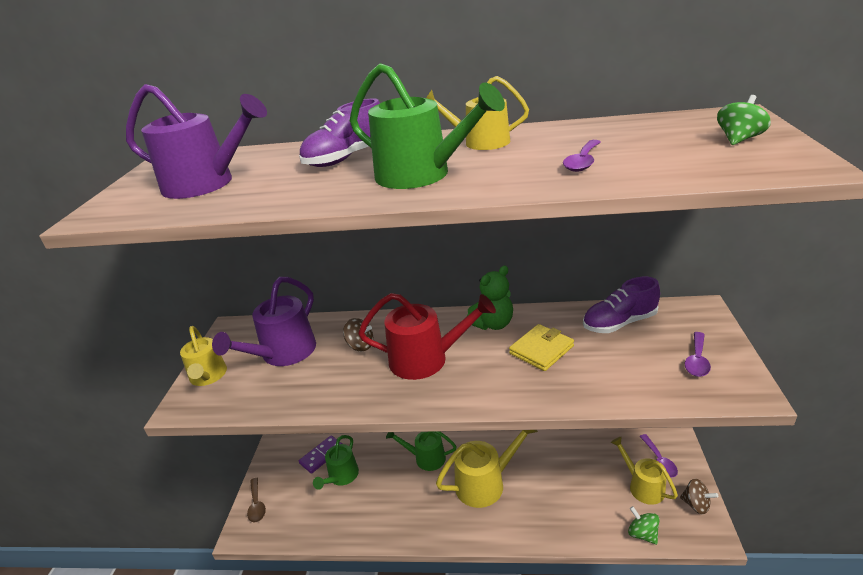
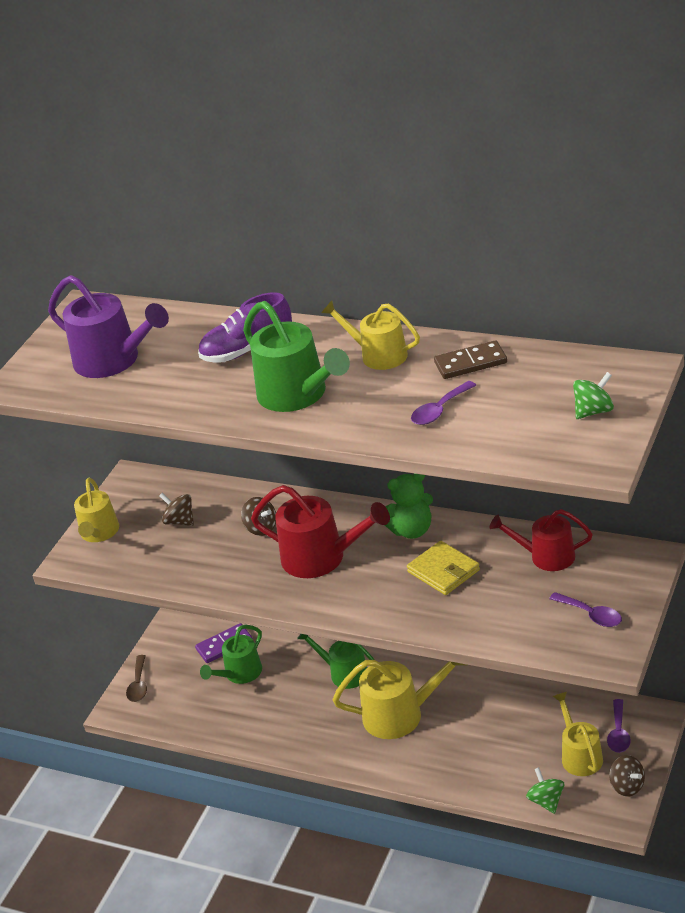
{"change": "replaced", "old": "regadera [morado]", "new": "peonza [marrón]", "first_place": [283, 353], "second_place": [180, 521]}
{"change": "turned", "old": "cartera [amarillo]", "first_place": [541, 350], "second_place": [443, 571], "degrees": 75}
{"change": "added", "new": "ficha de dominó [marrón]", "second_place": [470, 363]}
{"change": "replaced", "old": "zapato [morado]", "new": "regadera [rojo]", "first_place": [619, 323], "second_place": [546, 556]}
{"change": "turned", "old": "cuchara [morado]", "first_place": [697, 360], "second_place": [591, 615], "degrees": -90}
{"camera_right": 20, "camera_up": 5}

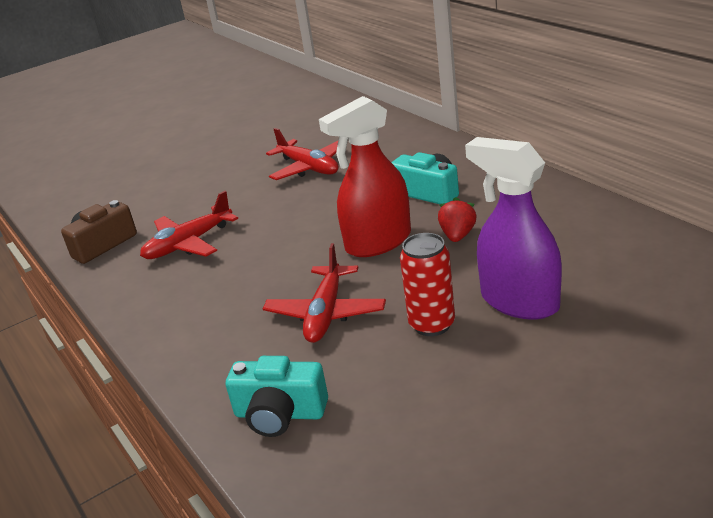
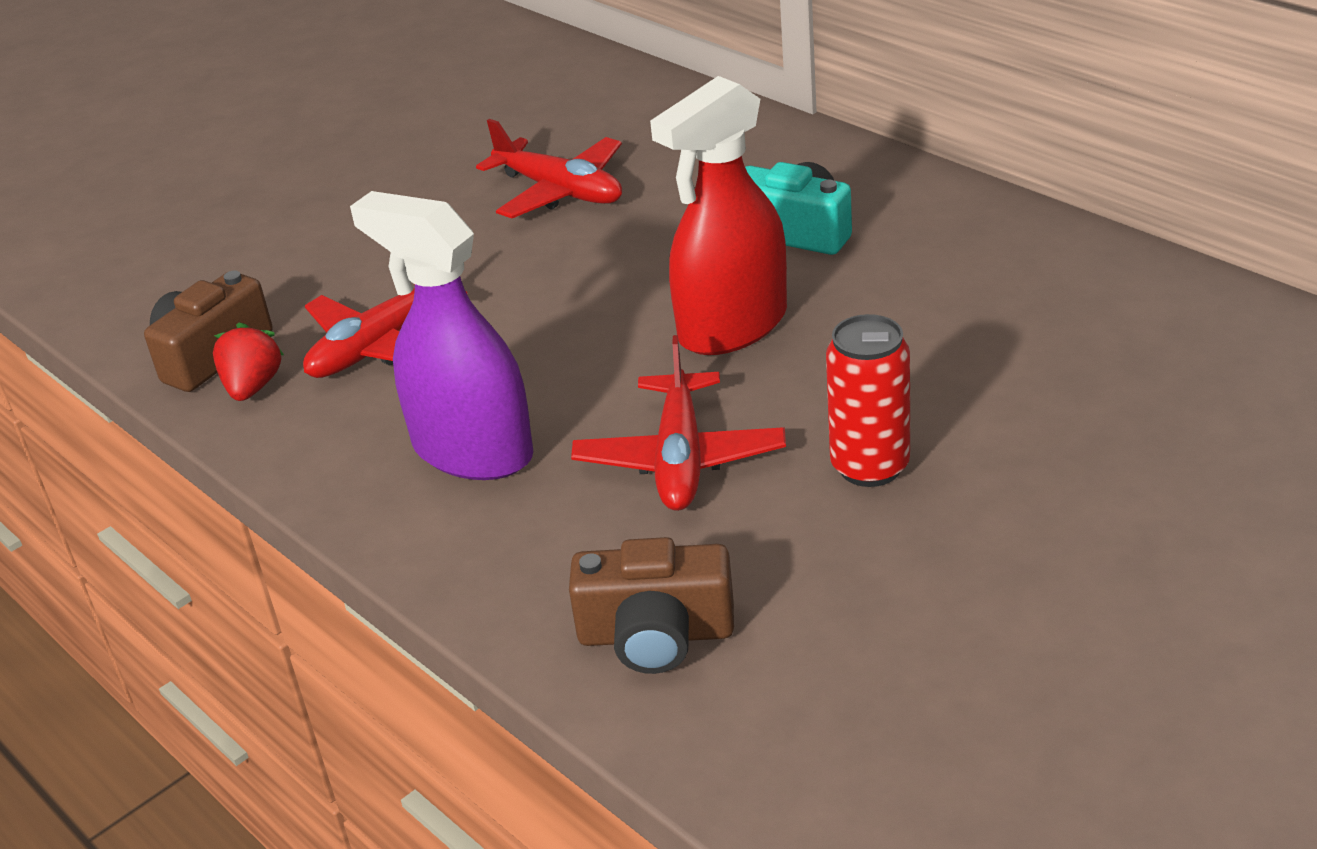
{"change": "moved", "old": "fresa [rojo]", "first_place": [457, 235], "second_place": [253, 387]}
{"change": "moved", "old": "pulverizador [morado]", "first_place": [519, 301], "second_place": [472, 451]}
{"change": "recoloured", "old": "cámara [turquesa]", "new": "cámara [marrón]", "first_place": [280, 414], "second_place": [656, 635]}
{"camera_right": -10, "camera_up": 5}

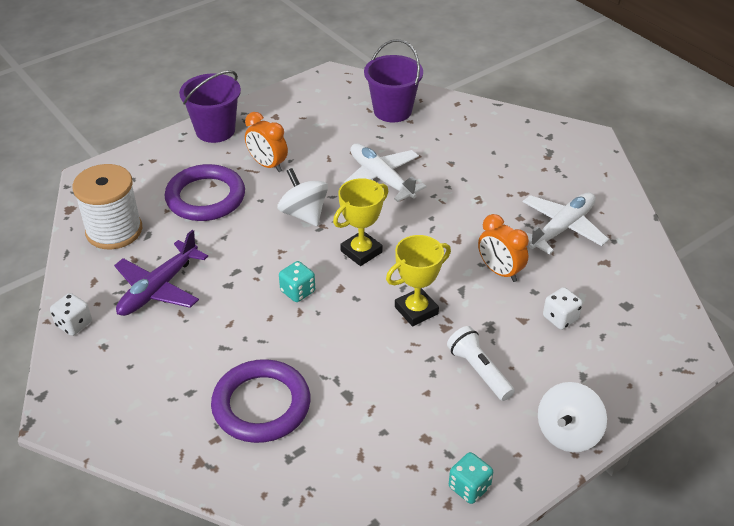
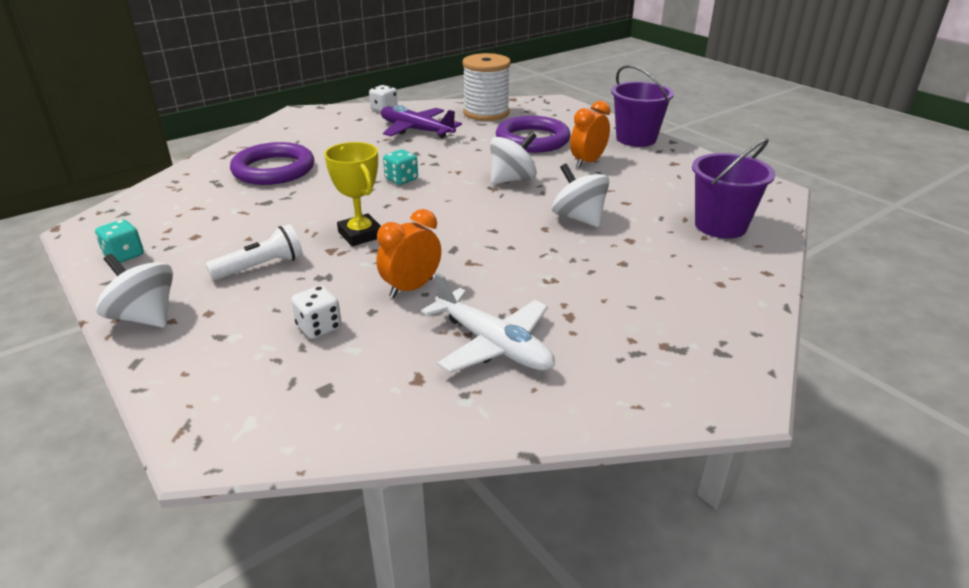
{"change": "replaced", "old": "avión [blanco]", "new": "peonza [blanco]", "first_place": [381, 178], "second_place": [578, 218]}
{"change": "removed", "old": "trofeo [amarillo]", "first_place": [361, 252]}
{"camera_right": 90, "camera_up": -10}

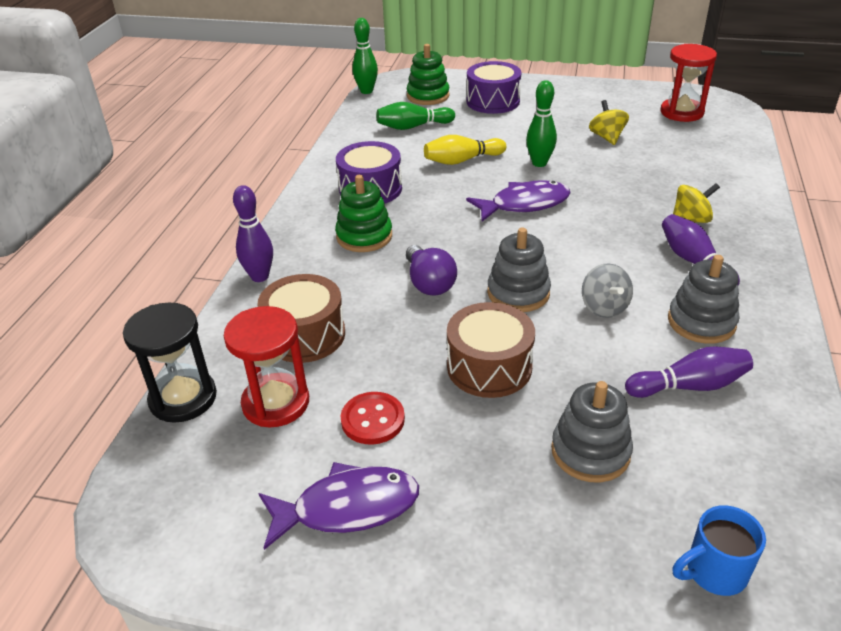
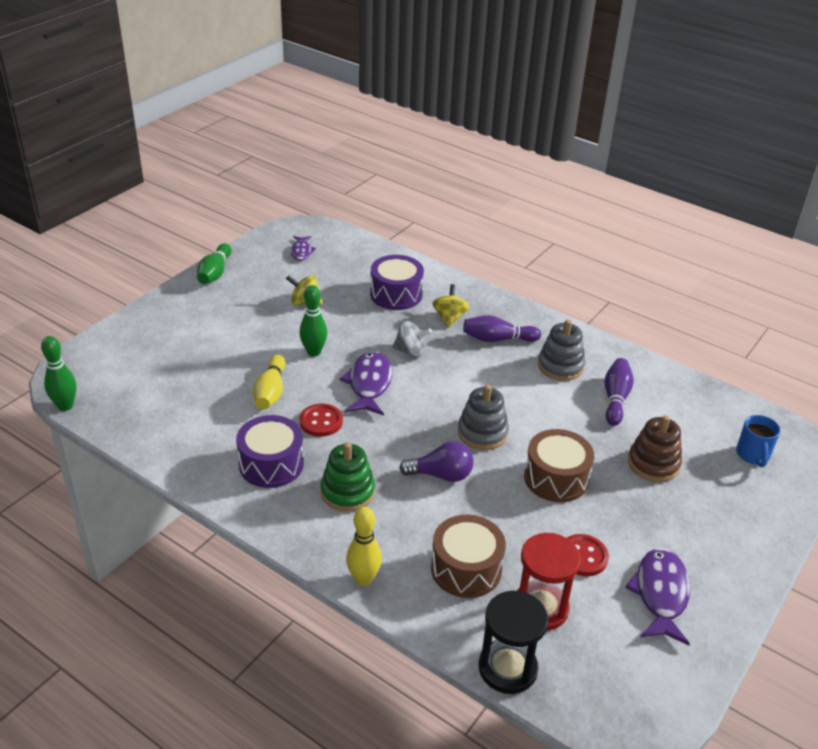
{"change": "moved", "old": "bolo [verde]", "first_place": [413, 127], "second_place": [215, 273]}
{"change": "replaced", "old": "reloj de arena [rojo]", "new": "pez [morado]", "first_place": [681, 112], "second_place": [301, 252]}
{"change": "added", "new": "botón [rojo]", "second_place": [321, 421]}
{"change": "recoloured", "old": "bolo [morado]", "new": "bolo [amarillo]", "first_place": [260, 277], "second_place": [363, 579]}
{"change": "moved", "old": "tambor [morado]", "first_place": [493, 101], "second_place": [396, 294]}
{"change": "moved", "old": "peonza [gris]", "first_place": [604, 307], "second_place": [410, 351]}
{"change": "recoloured", "old": "juguete apilable [gris]", "new": "juguete apilable [marrón]", "first_place": [590, 452], "second_place": [653, 463]}
{"change": "removed", "old": "juguete apilable [verde]", "first_place": [428, 96]}
{"camera_right": -70, "camera_up": 0}

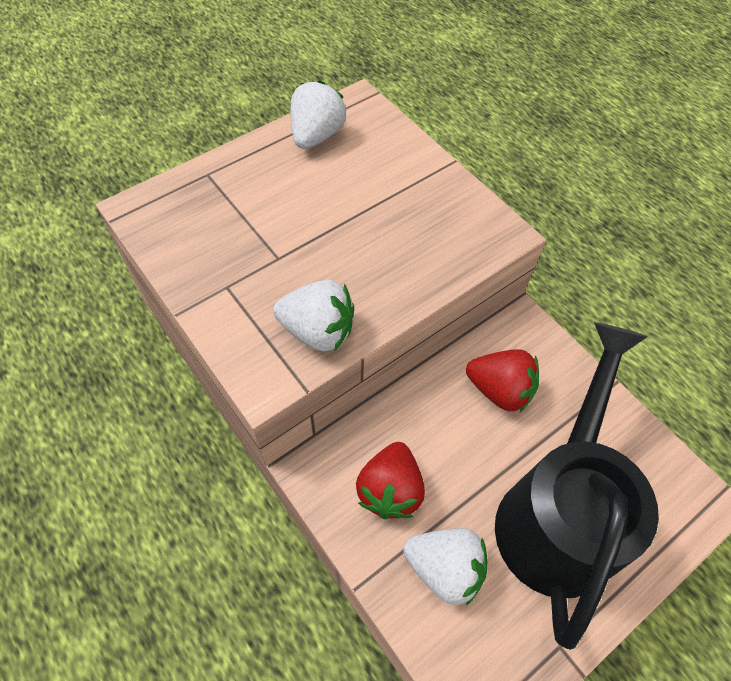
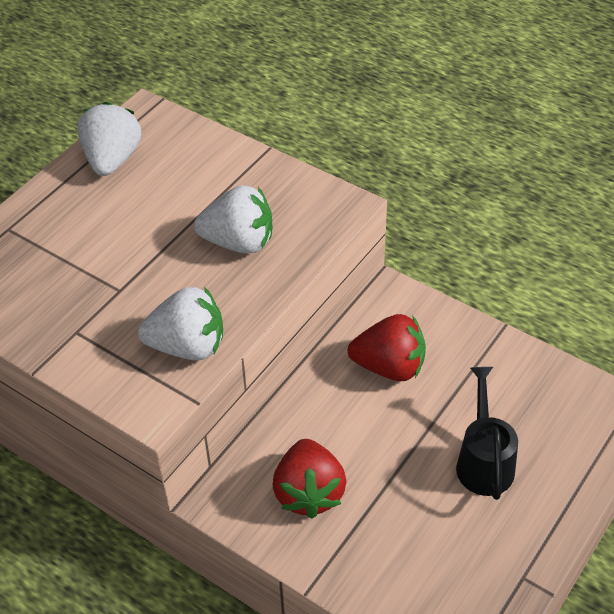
{"change": "moved", "old": "fresa [blanco]", "first_place": [444, 568], "second_place": [239, 242]}
{"change": "resized", "old": "regadera [negro]", "first_place": [558, 512], "second_place": [484, 461], "factor": 0.46}
{"camera_right": -15, "camera_up": -10}

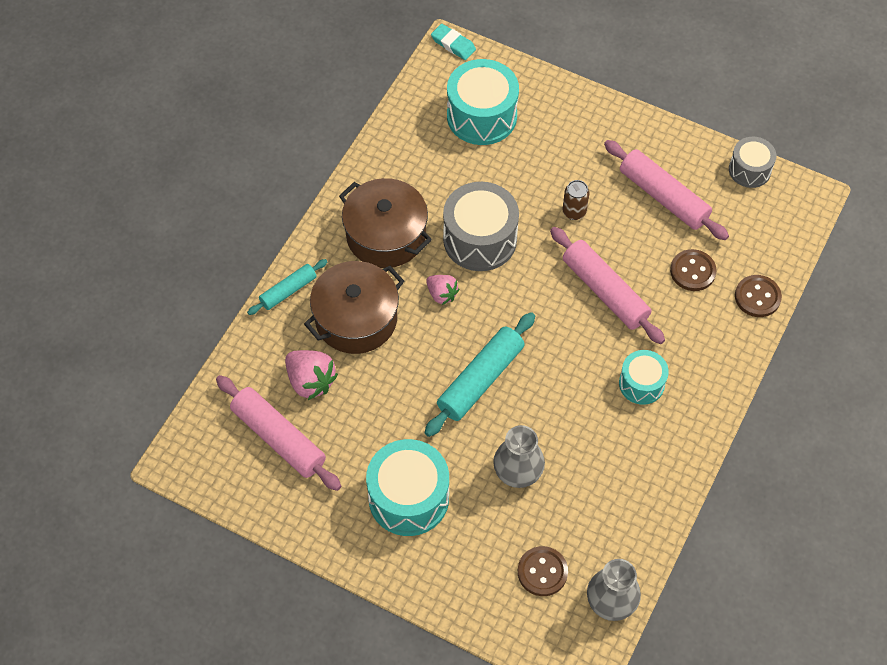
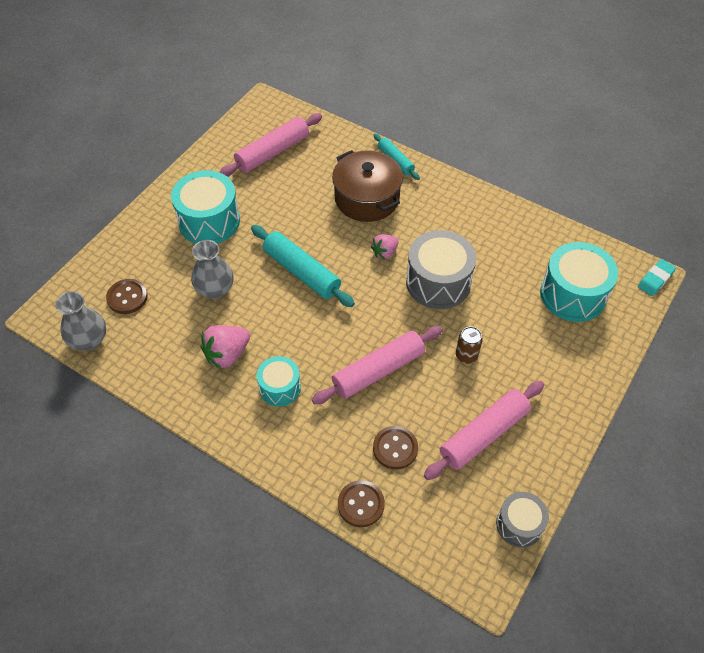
{"change": "moved", "old": "fresa [rosa]", "first_place": [310, 381], "second_place": [227, 354]}
{"change": "removed", "old": "olla [marrón]", "first_place": [386, 235]}
{"camera_right": 95, "camera_up": -5}

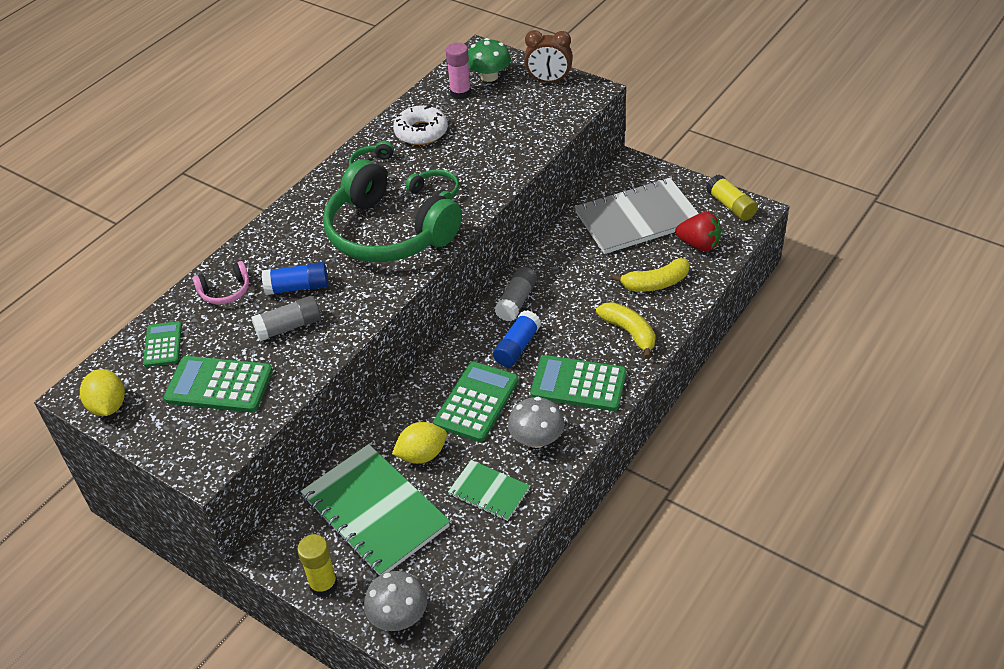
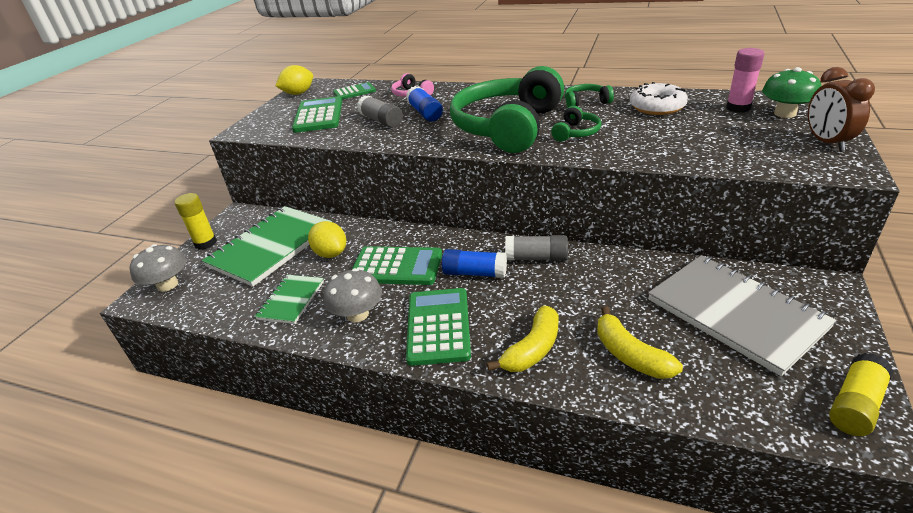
{"change": "removed", "old": "fresa [rojo]", "first_place": [699, 244]}
{"camera_right": 75, "camera_up": -10}

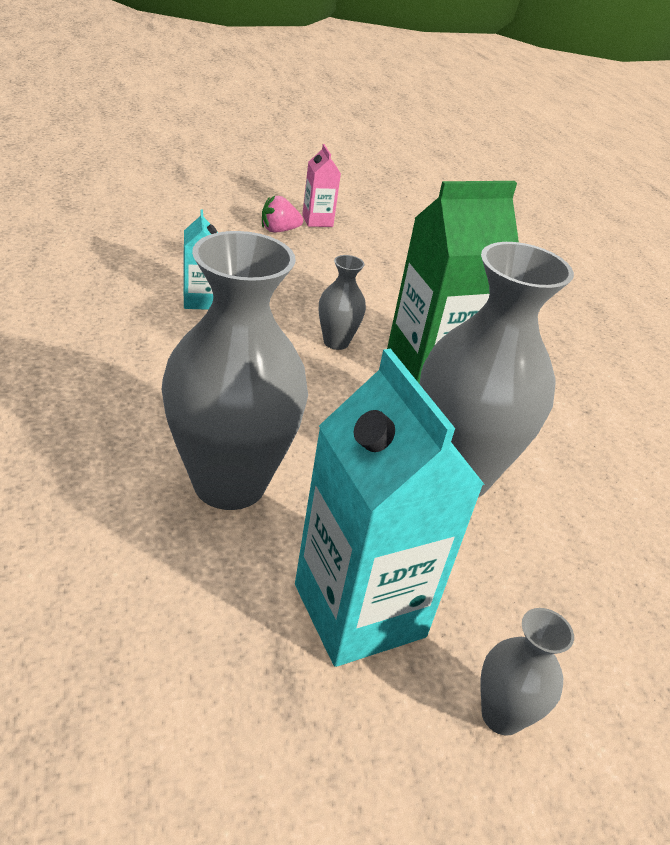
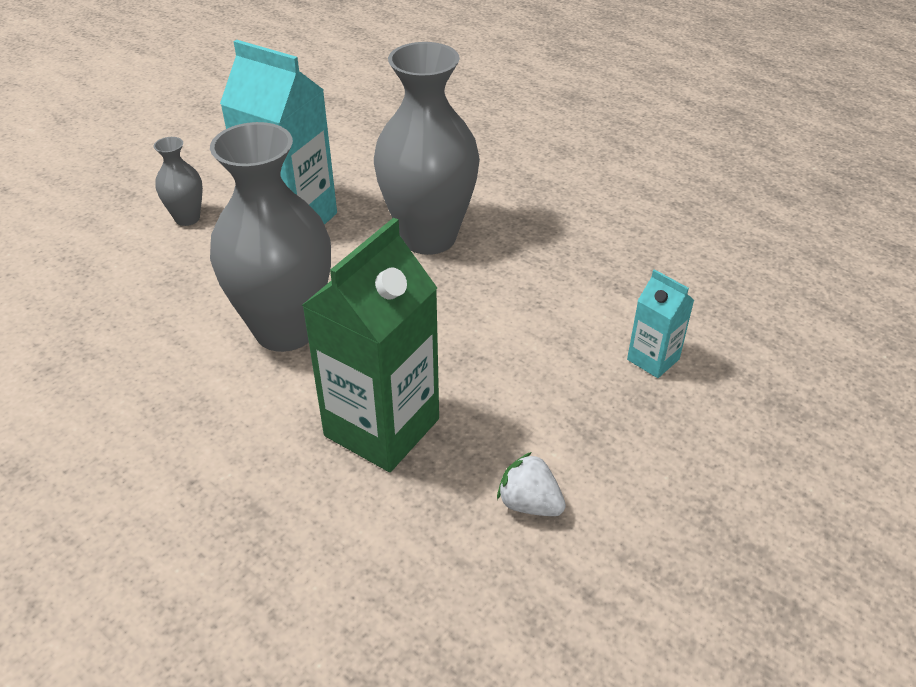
{"change": "added", "new": "fresa [blanco]", "second_place": [529, 503]}
{"change": "removed", "old": "fresa [rosa]", "first_place": [279, 230]}
{"change": "removed", "old": "cartón de leche [rosa]", "first_place": [317, 221]}
{"change": "removed", "old": "florero [gris]", "first_place": [336, 342]}
{"camera_right": 150, "camera_up": 5}

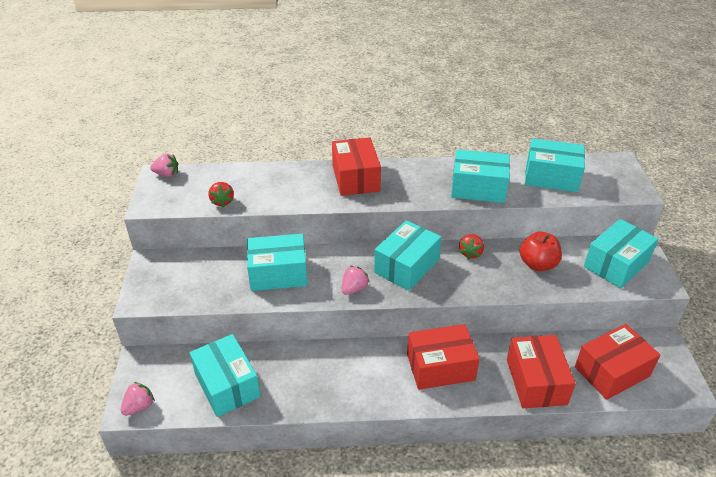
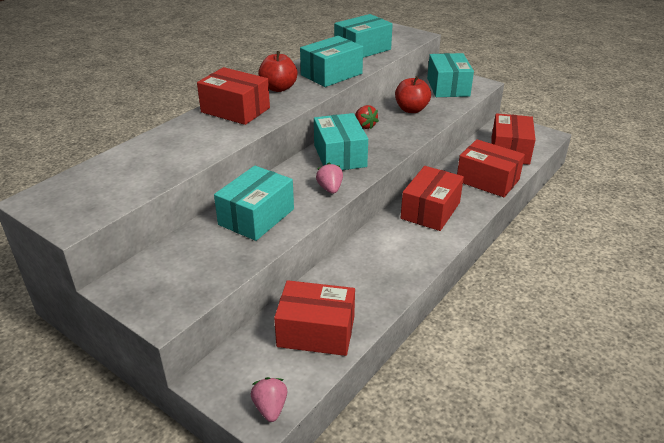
{"change": "added", "new": "manzana [rojo]", "second_place": [278, 88]}
{"change": "recoloured", "old": "caja [turquesa]", "new": "caja [rojo]", "first_place": [227, 385], "second_place": [316, 331]}
{"change": "removed", "old": "fresa [rosa]", "first_place": [167, 174]}
{"change": "removed", "old": "fresa [rojo]", "first_place": [222, 201]}
{"camera_right": -50, "camera_up": -5}

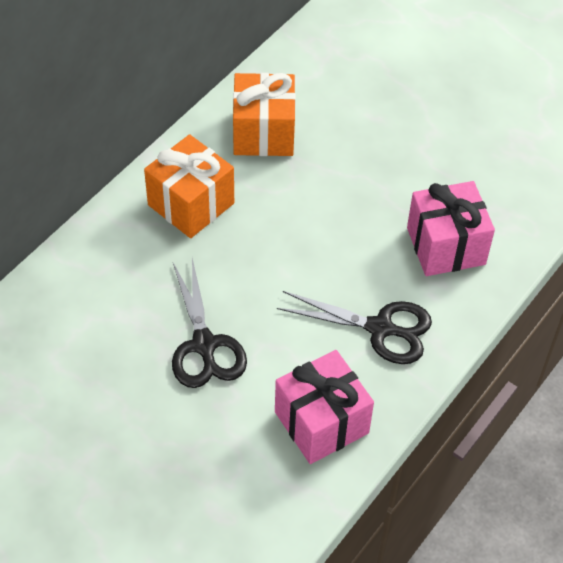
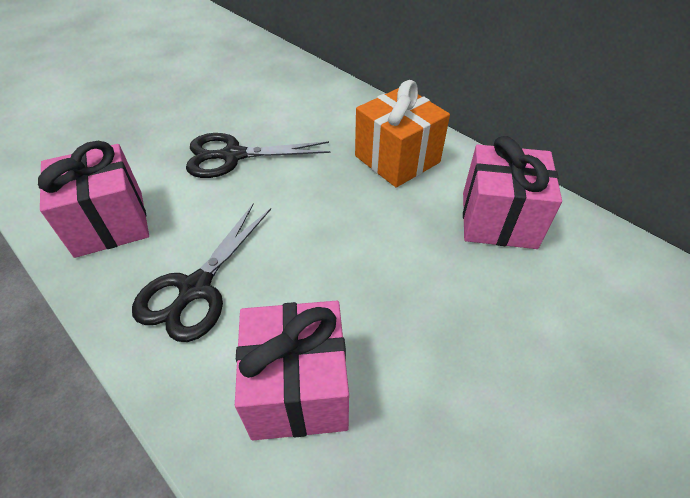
{"change": "recoloured", "old": "regalo [naranja]", "new": "regalo [rosa]", "first_place": [263, 133], "second_place": [498, 220]}
{"camera_right": 100, "camera_up": -5}

